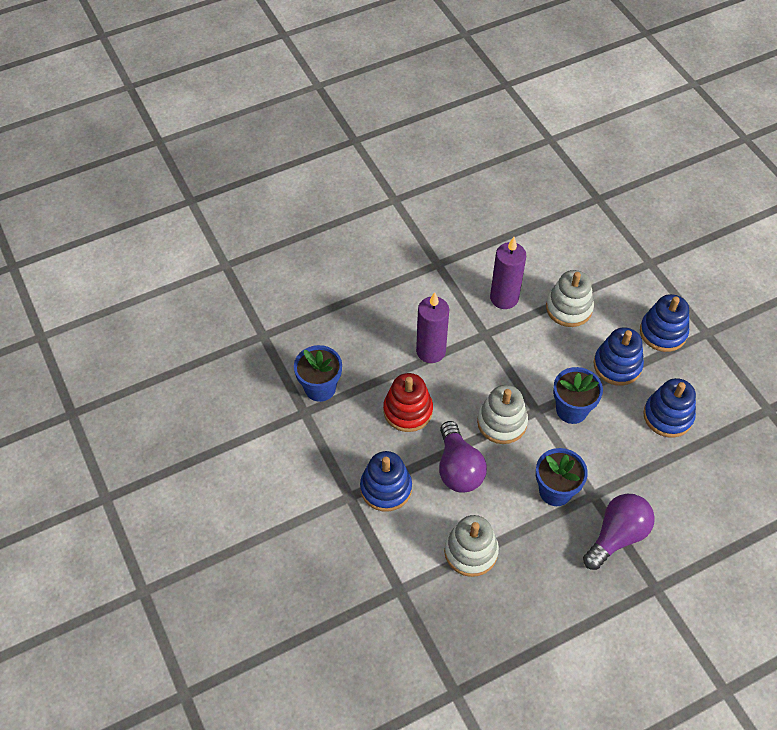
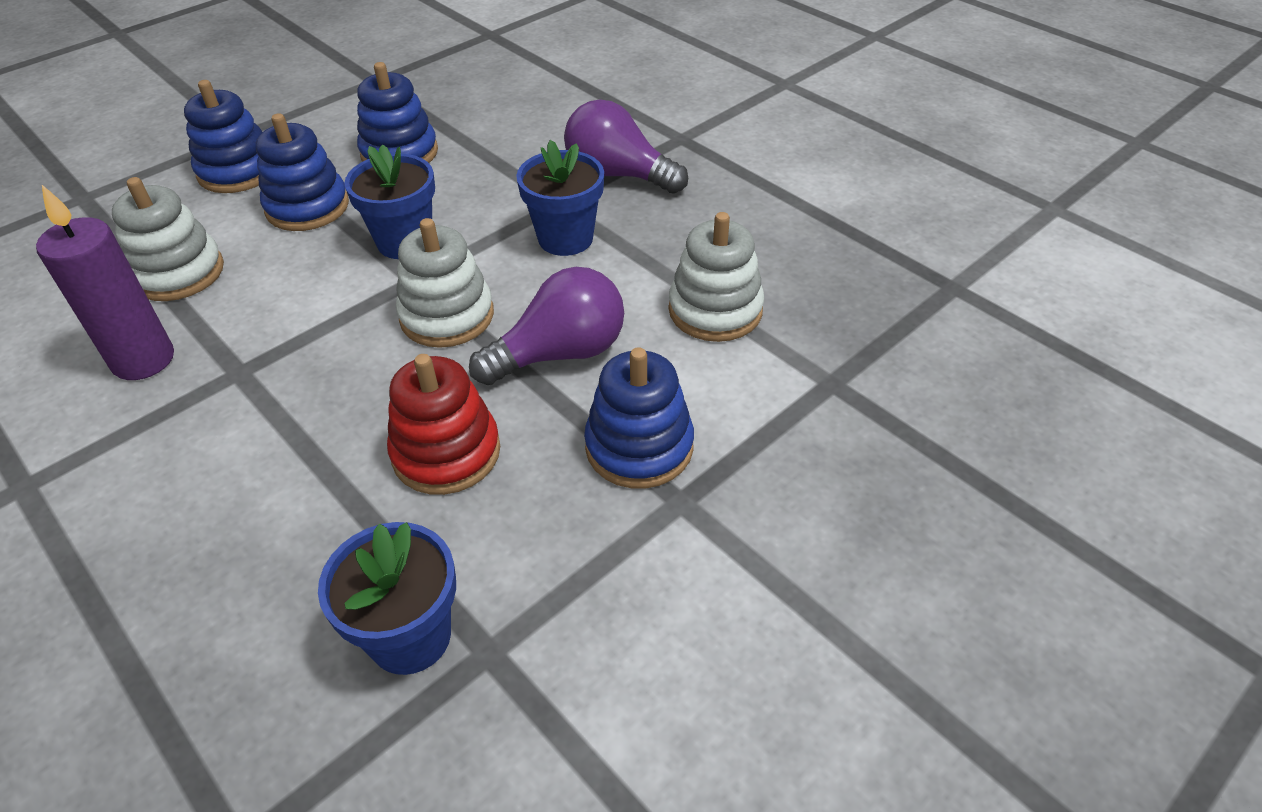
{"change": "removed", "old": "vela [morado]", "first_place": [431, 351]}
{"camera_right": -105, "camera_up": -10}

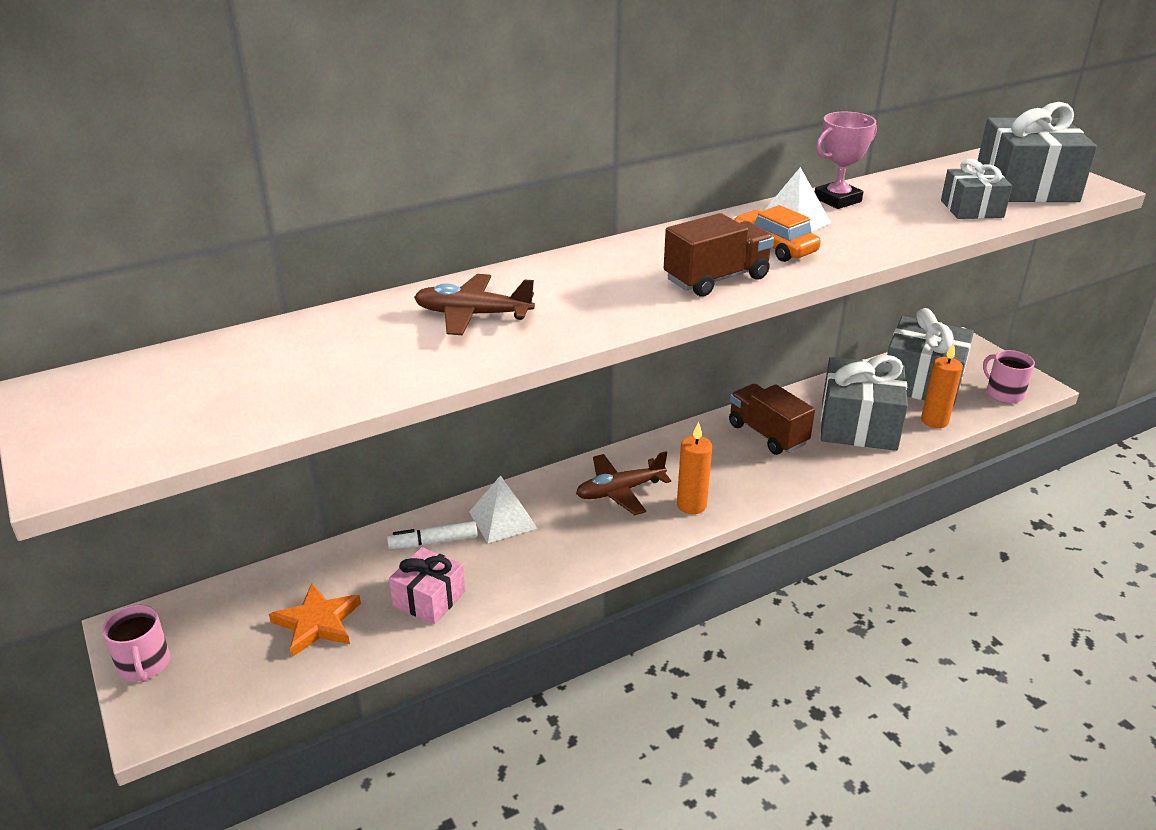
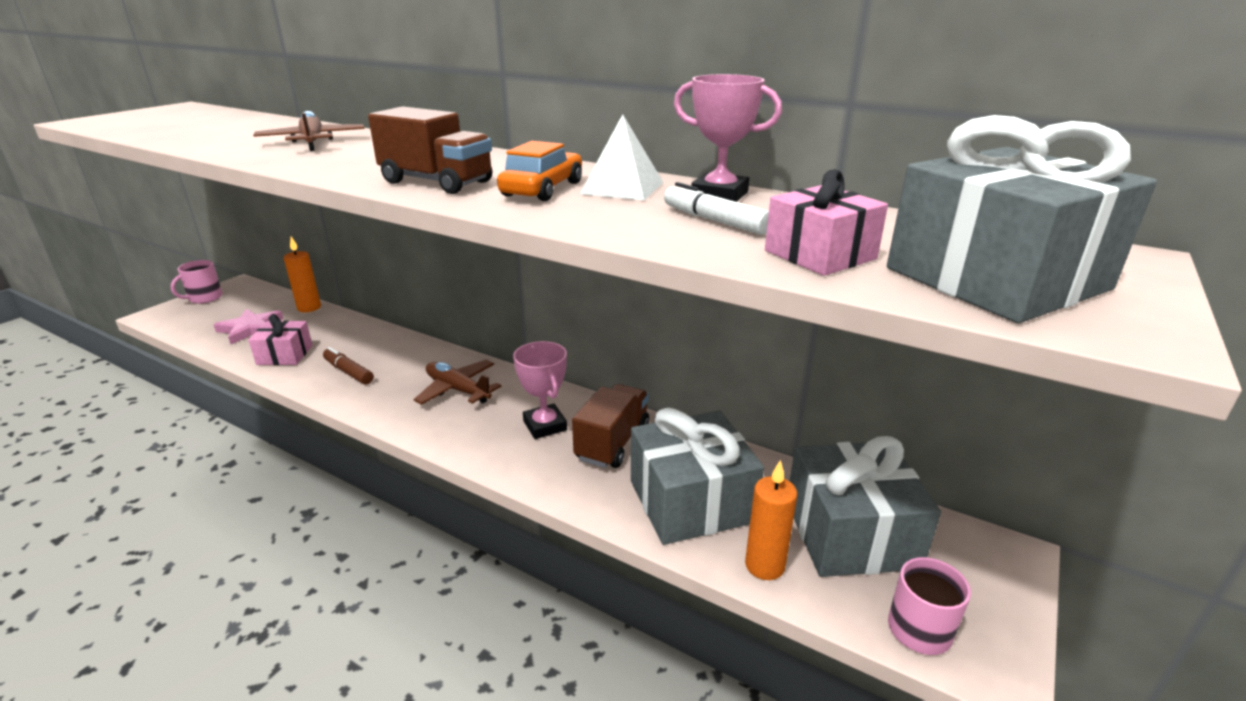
{"change": "recoloured", "old": "estrella [naranja]", "new": "estrella [rosa]", "first_place": [317, 623], "second_place": [251, 329]}
{"change": "moved", "old": "vela [naranja]", "first_place": [691, 505], "second_place": [309, 308]}
{"change": "added", "new": "rotulador [marrón]", "second_place": [348, 372]}
{"change": "added", "new": "trofeo [rosa]", "second_place": [545, 425]}
{"change": "moved", "old": "rotulador [blanco]", "first_place": [433, 542], "second_place": [714, 221]}
{"change": "recoloured", "old": "regalo [gris]", "new": "regalo [rosa]", "first_place": [971, 209], "second_place": [820, 255]}
{"change": "removed", "old": "pirámide [blanco]", "first_place": [502, 519]}
{"camera_right": 60, "camera_up": -5}

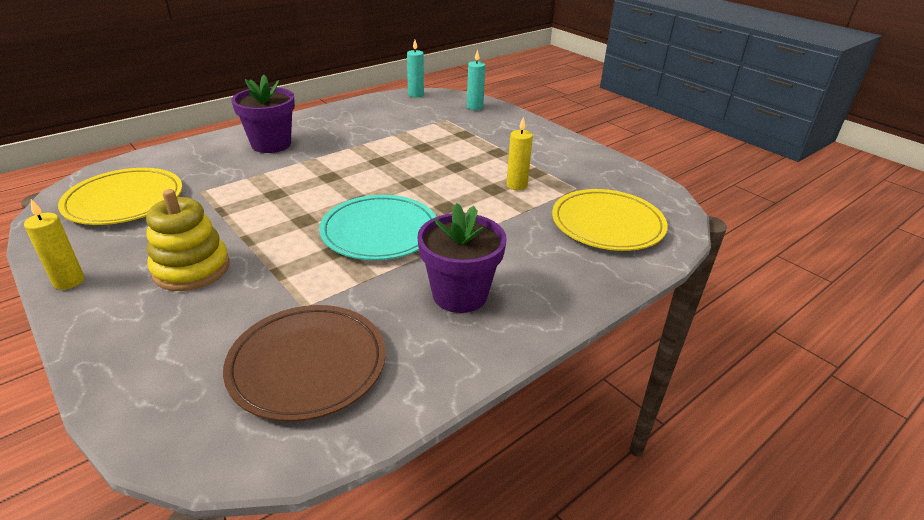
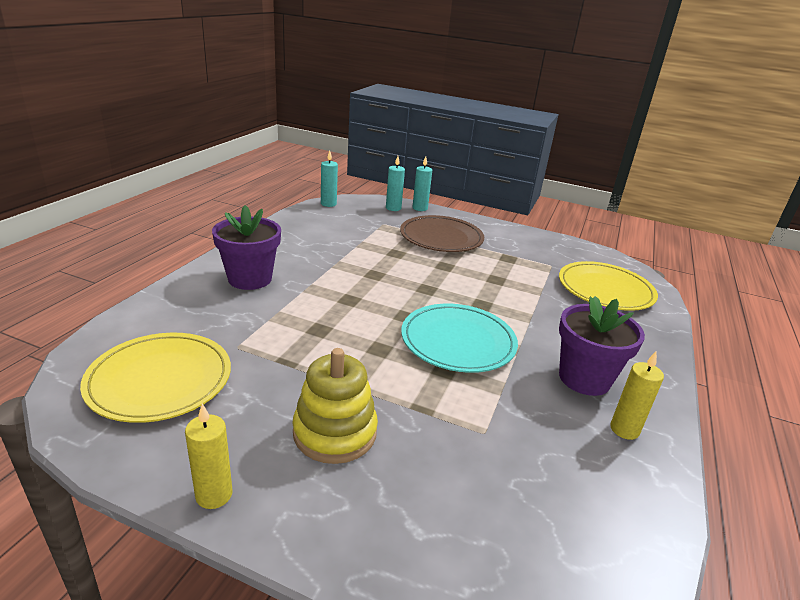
{"change": "moved", "old": "plato [marrón]", "first_place": [307, 365], "second_place": [441, 238]}
{"change": "added", "new": "vela [turquesa]", "second_place": [420, 208]}
{"change": "moved", "old": "vela [amarillo]", "first_place": [516, 185], "second_place": [624, 429]}
{"camera_right": -30, "camera_up": -5}

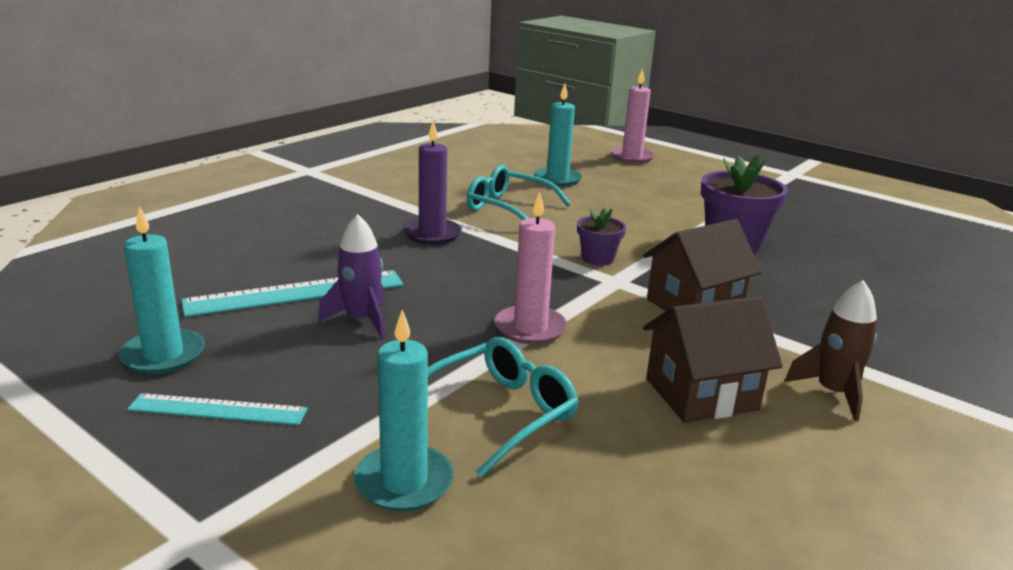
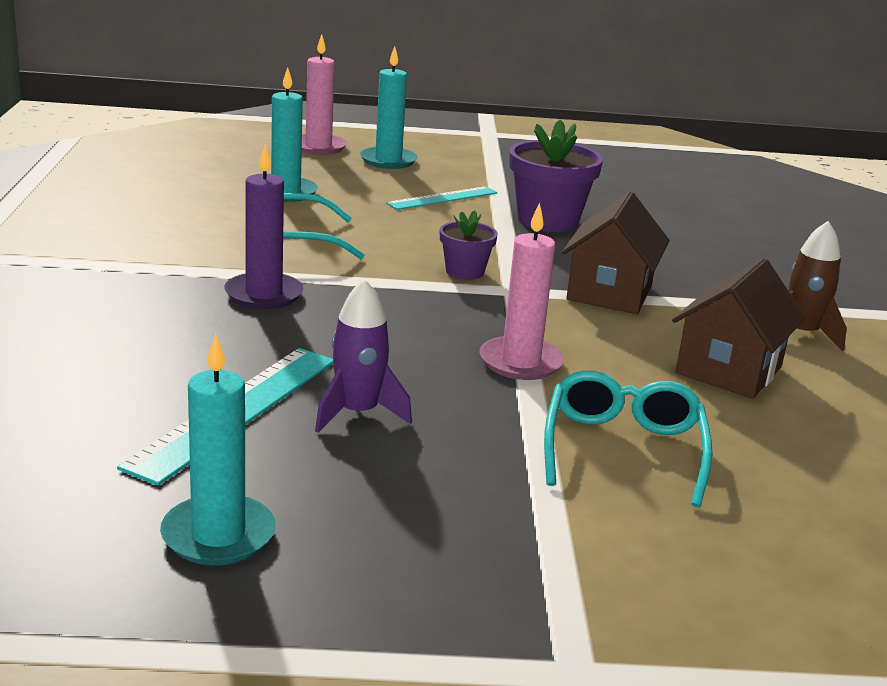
{"change": "moved", "old": "vela [turquesa]", "first_place": [404, 482], "second_place": [388, 161]}
{"change": "moved", "old": "regla [turquesa]", "first_place": [218, 409], "second_place": [442, 198]}
{"camera_right": -40, "camera_up": 0}

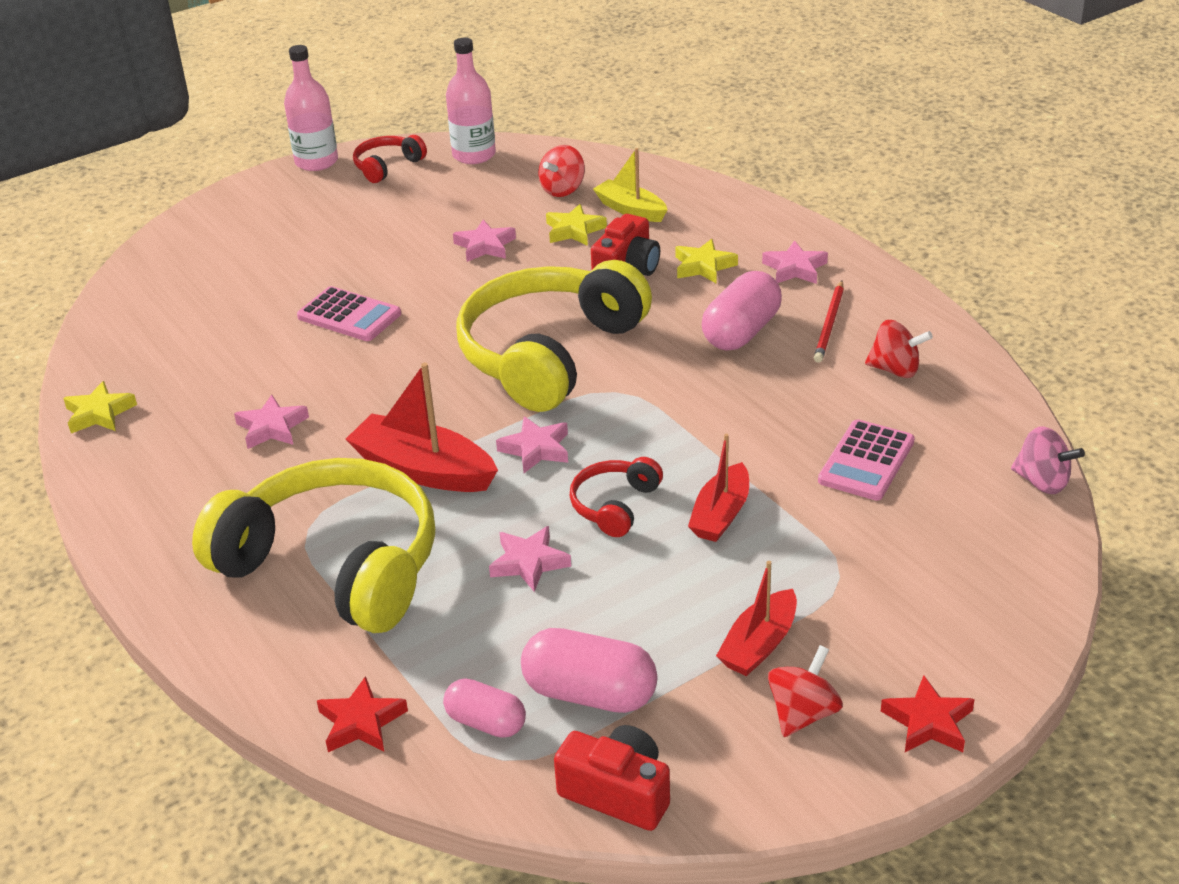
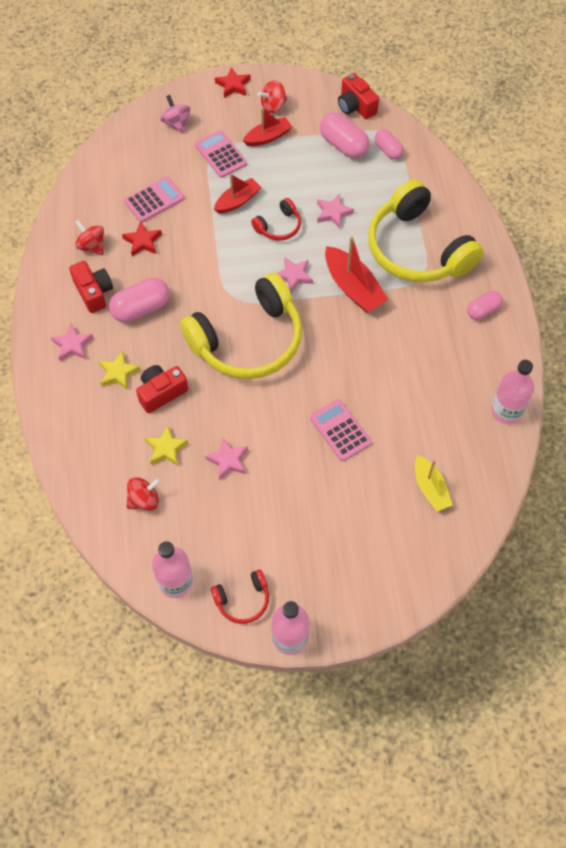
{"change": "replaced", "old": "lápiz [rojo]", "new": "cámara [rojo]", "first_place": [829, 324], "second_place": [94, 292]}
{"change": "moved", "old": "estrella [rojo]", "first_place": [361, 722], "second_place": [142, 241]}
{"change": "moved", "old": "peonza [rosa]", "first_place": [1042, 482], "second_place": [176, 123]}
{"change": "added", "new": "calculadora [rosa]", "second_place": [221, 154]}
{"change": "moved", "old": "barco [amarillo]", "first_place": [631, 210], "second_place": [430, 488]}
{"change": "added", "new": "cápsula [rosa]", "second_place": [483, 310]}
{"change": "replaced", "old": "estrella [amarillo]", "new": "botella [rosa]", "first_place": [99, 413], "second_place": [506, 410]}
{"change": "removed", "old": "estrella [rosa]", "first_place": [272, 428]}
{"camera_right": -155, "camera_up": 25}

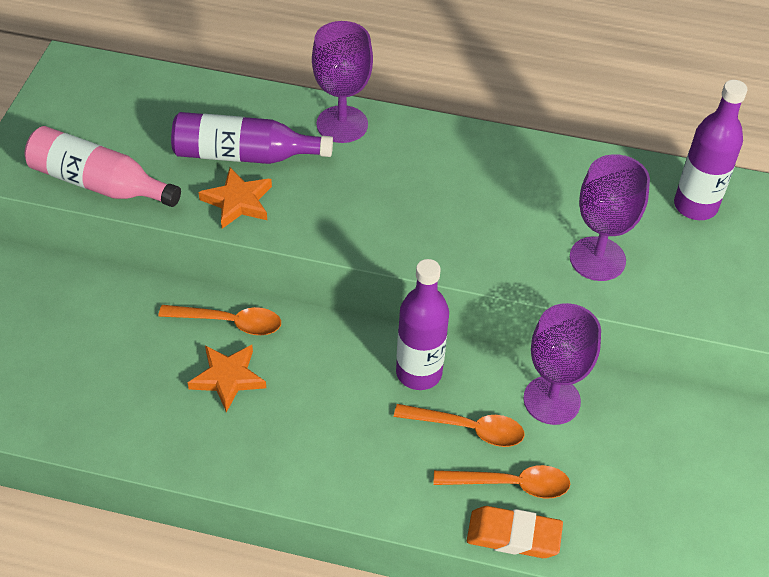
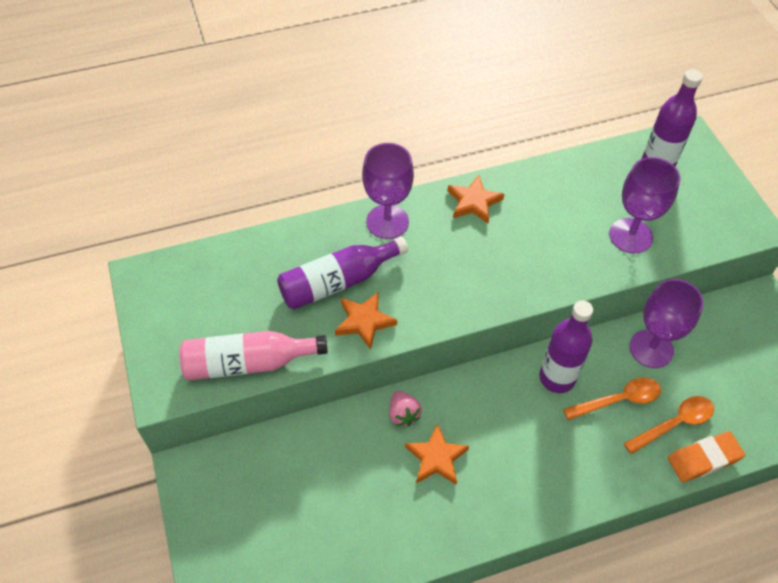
{"change": "replaced", "old": "cuchara [naranja]", "new": "fresa [rosa]", "first_place": [230, 322], "second_place": [403, 414]}
{"change": "added", "new": "estrella [naranja]", "second_place": [474, 202]}
{"camera_right": -30, "camera_up": 5}

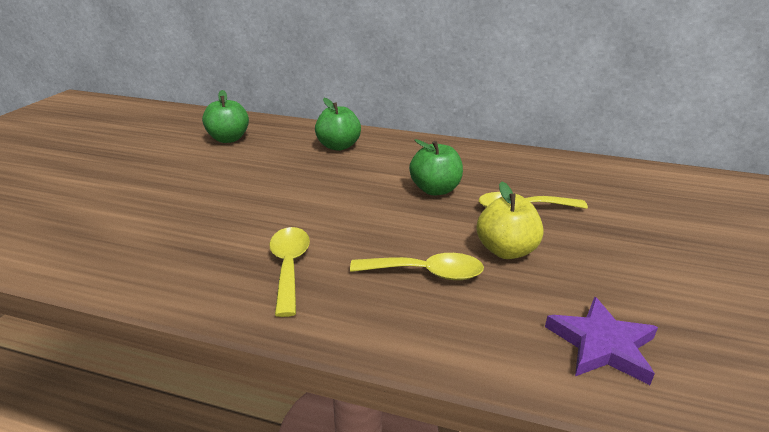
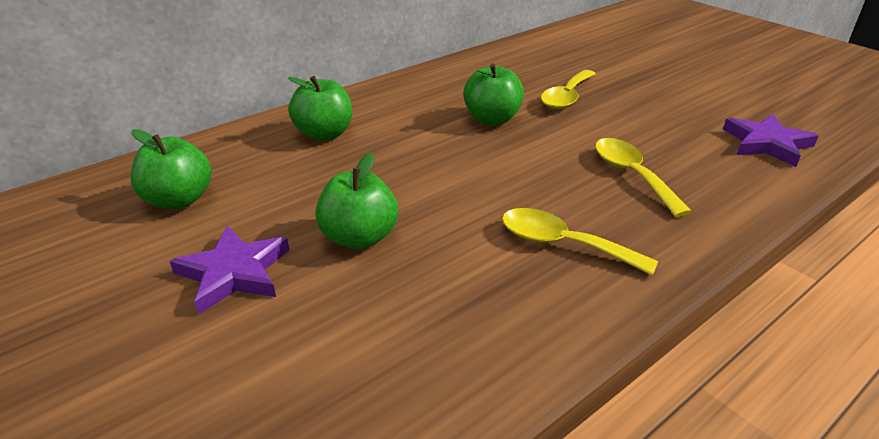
{"change": "added", "new": "estrella [morado]", "second_place": [234, 273]}
{"change": "added", "new": "manzana [verde]", "second_place": [359, 238]}
{"change": "turned", "old": "cuchara [amarillo]", "first_place": [426, 273], "second_place": [632, 175], "degrees": -60}
{"change": "removed", "old": "manzana [amarillo]", "first_place": [506, 250]}
{"camera_right": -55, "camera_up": 5}

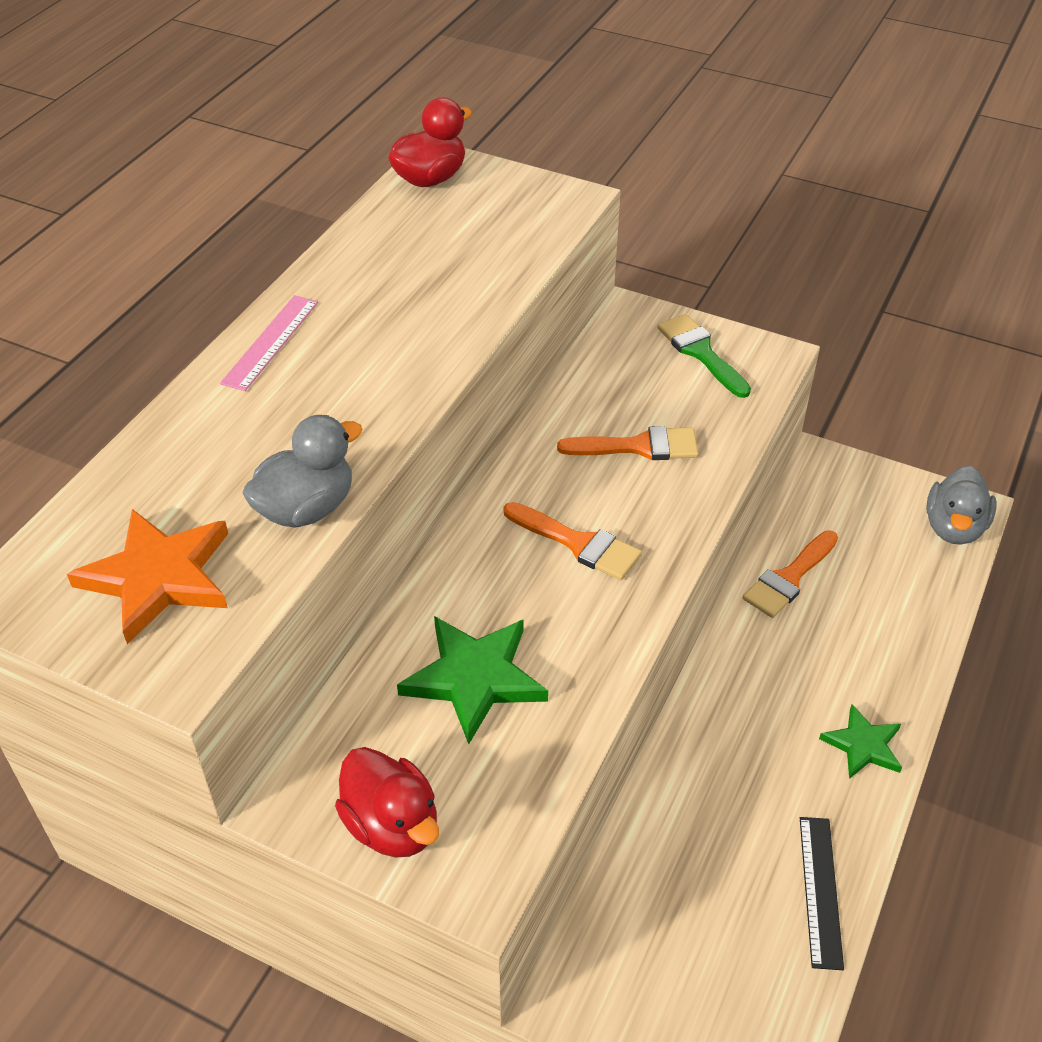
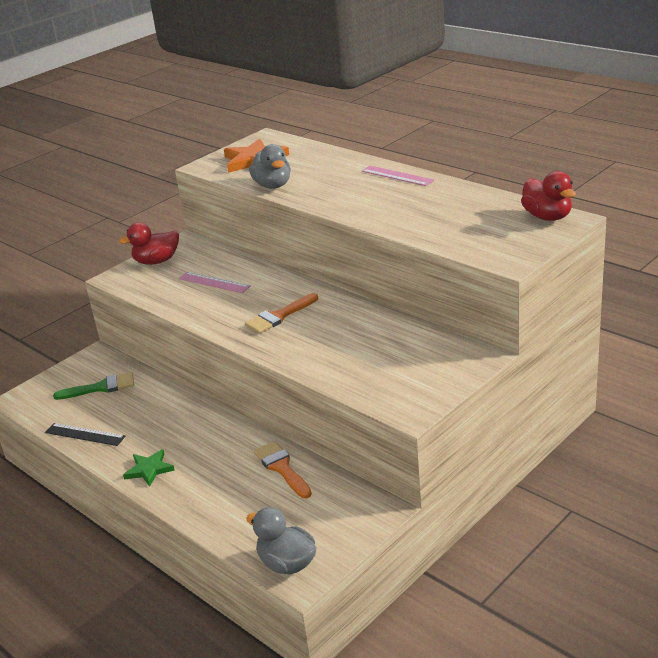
{"change": "moved", "old": "pincel [verde]", "first_place": [700, 352], "second_place": [101, 387]}
{"change": "replaced", "old": "estrella [verde]", "new": "regla [rosa]", "first_place": [474, 678], "second_place": [214, 282]}
{"change": "removed", "old": "pincel [naranja]", "first_place": [639, 446]}
{"camera_right": 110, "camera_up": -15}

